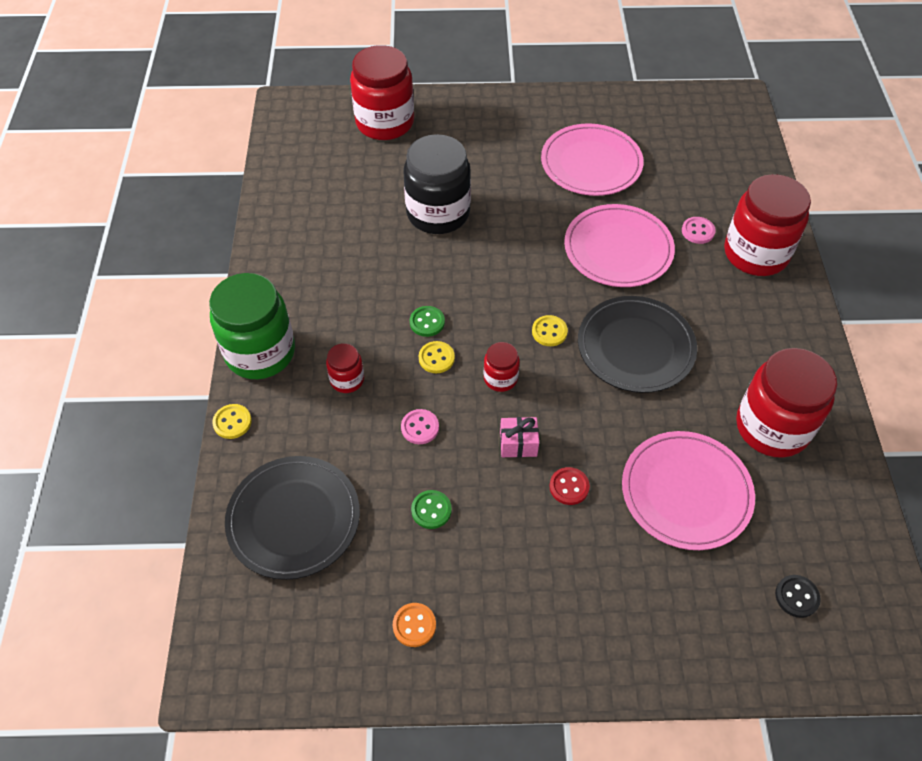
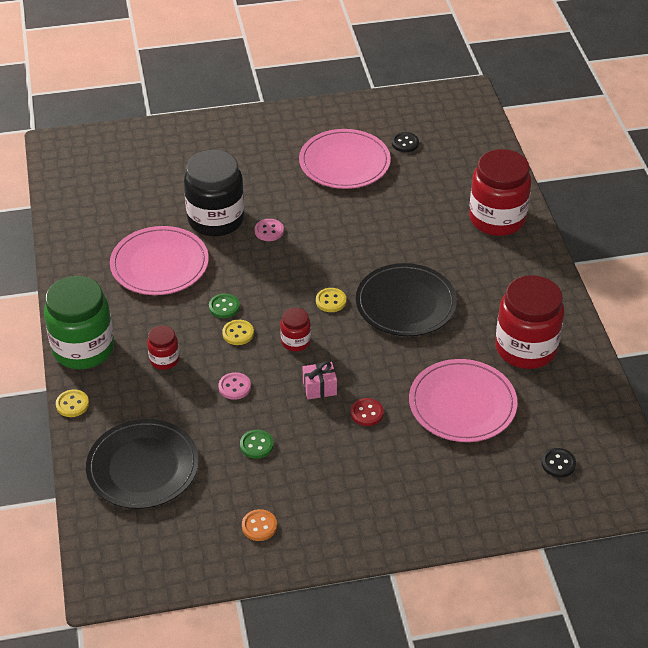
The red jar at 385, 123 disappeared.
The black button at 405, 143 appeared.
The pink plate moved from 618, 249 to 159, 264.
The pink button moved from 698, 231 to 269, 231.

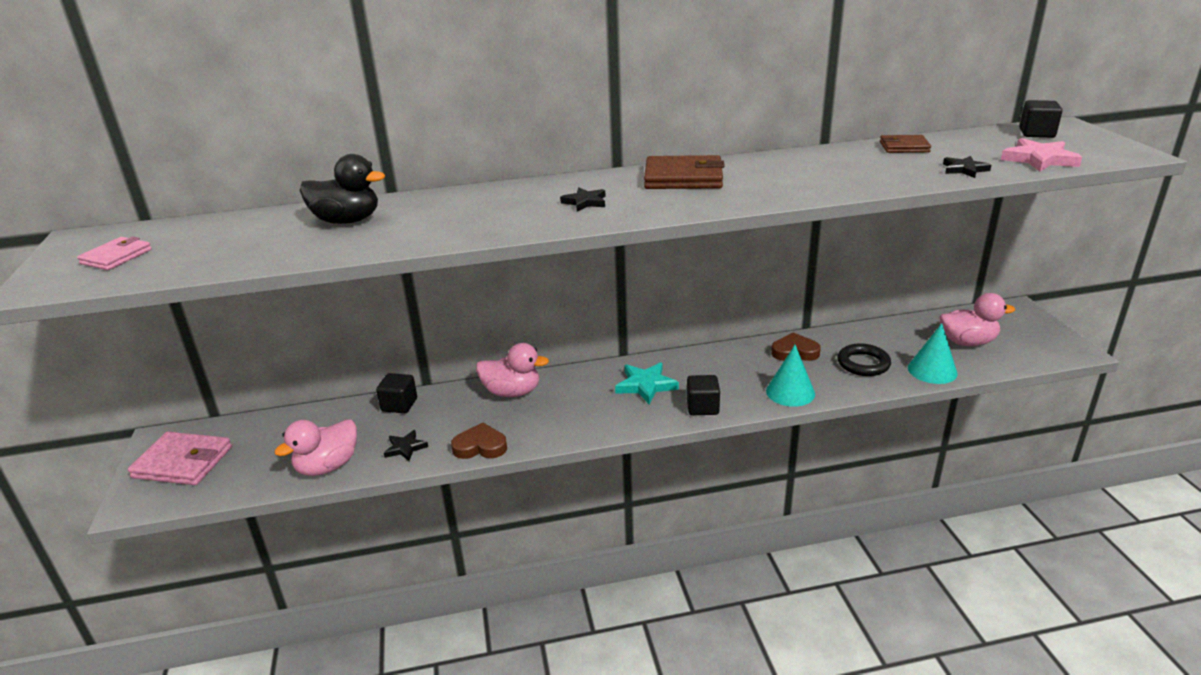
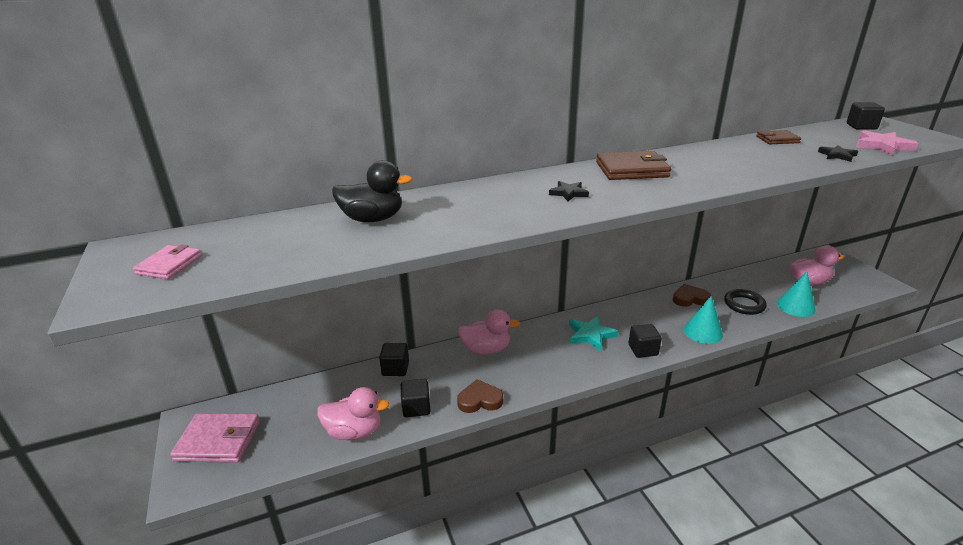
The black star at 405, 448 was replaced by the black cube at 416, 407.
The pink duck at 328, 466 turned 120 degrees counterclockwise.

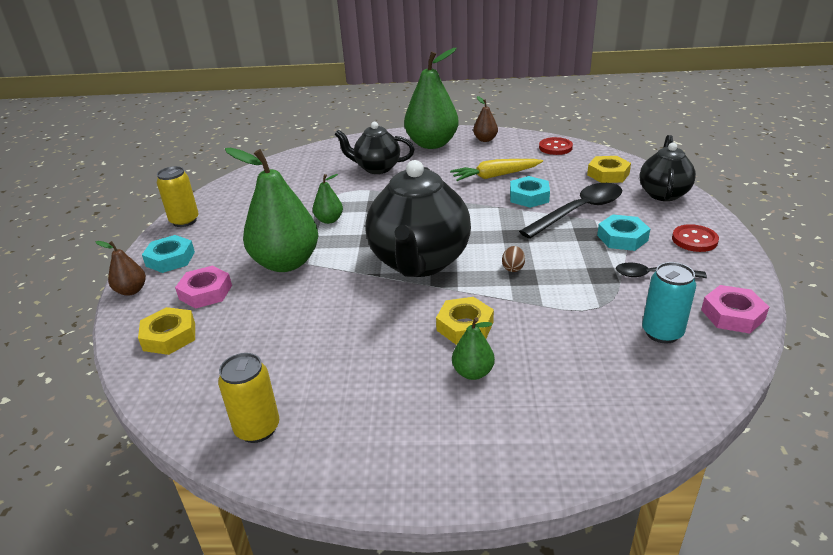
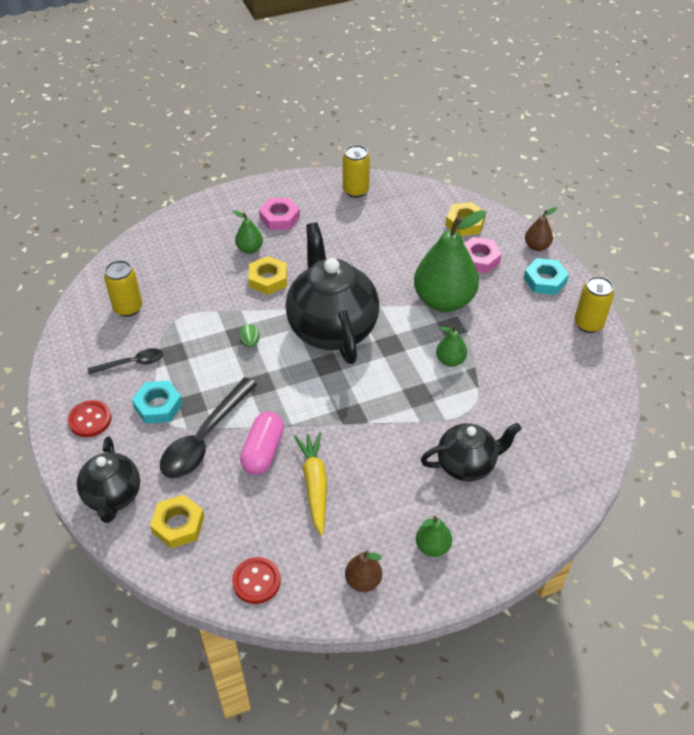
The pink nut moved from 732, 315 to 279, 218.
The turquoise nut at 529, 197 was replaced by the pink capsule at 263, 451.
The brown egg at 513, 268 became the green egg at 250, 342.
The turquoise can at 662, 333 became the yellow can at 128, 308.
The yellow carrot at 495, 176 turned 60 degrees counterclockwise.
The green pear at 432, 144 changed to 0.46 times the size.

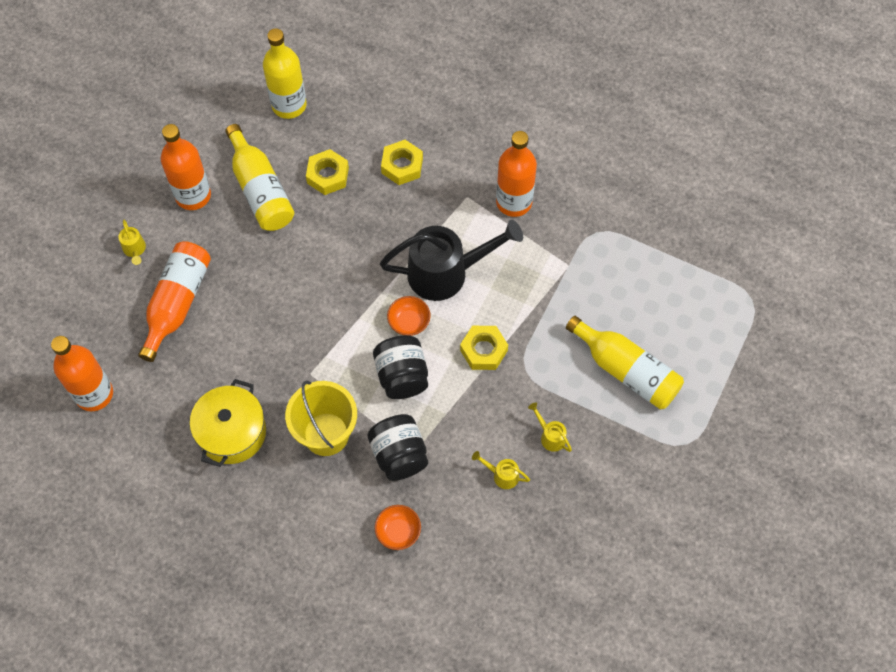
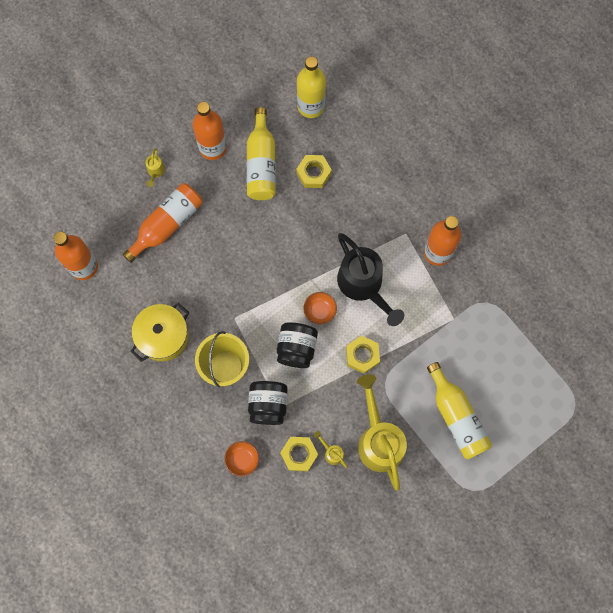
The yellow nut moved from 402, 166 to 299, 454.
The black watering can at 446, 273 turned 45 degrees clockwise.
The yellow watering can at 550, 436 changed to 2.45 times the size.

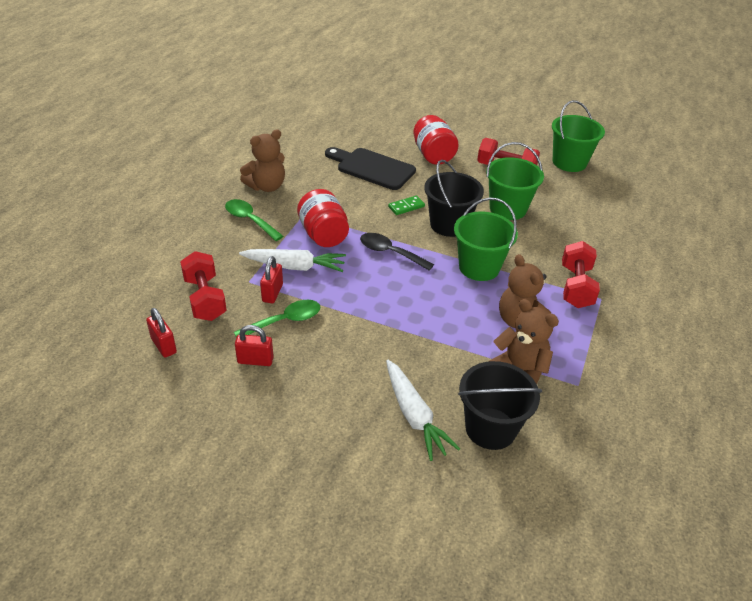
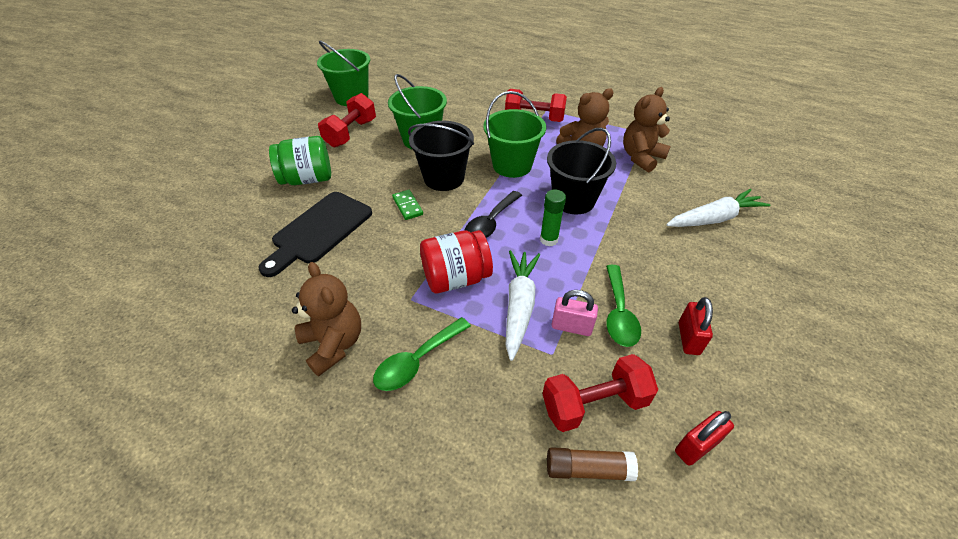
The green glue stick at 549, 239 appeared.
The brown glue stick at 588, 469 appeared.
The black bucket moved from 490, 428 to 573, 200.
The red padlock at 272, 293 became the pink padlock at 571, 327.
The red jar at 433, 155 became the green jar at 307, 179.
The green spoon at 284, 321 turned 150 degrees counterclockwise.

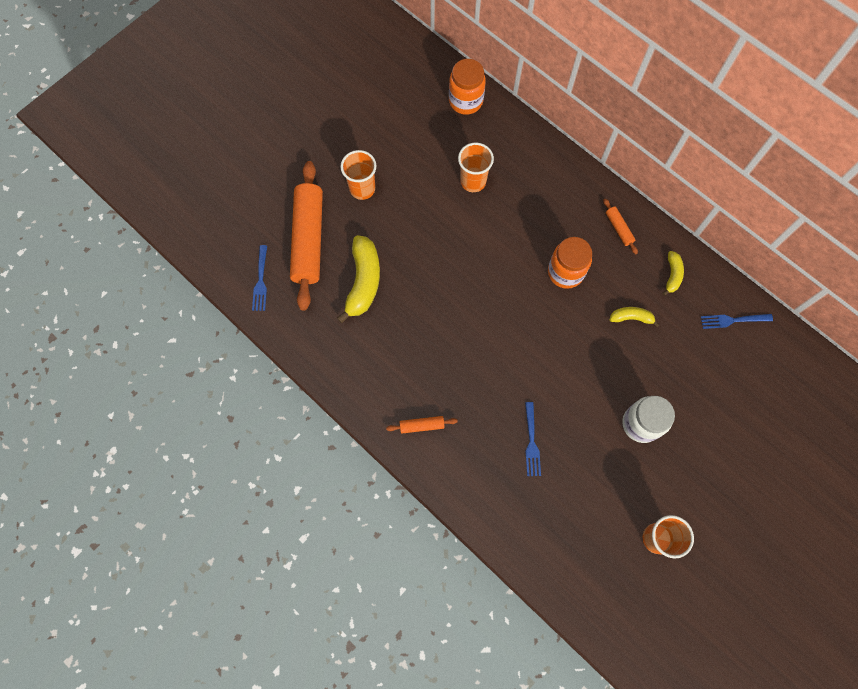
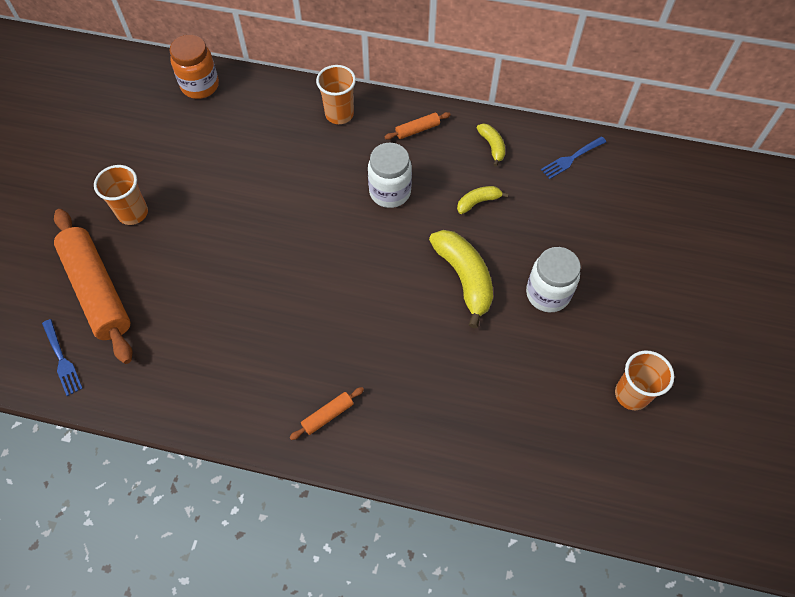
The blue fork at 531, 442 disappeared.
The yellow banana moved from 363, 281 to 464, 278.
The orange cup moved from 473, 181 to 339, 114.
The orange jar at 565, 272 became the white jar at 390, 192.
The orange rolling pin at 619, 228 turned 60 degrees counterclockwise.

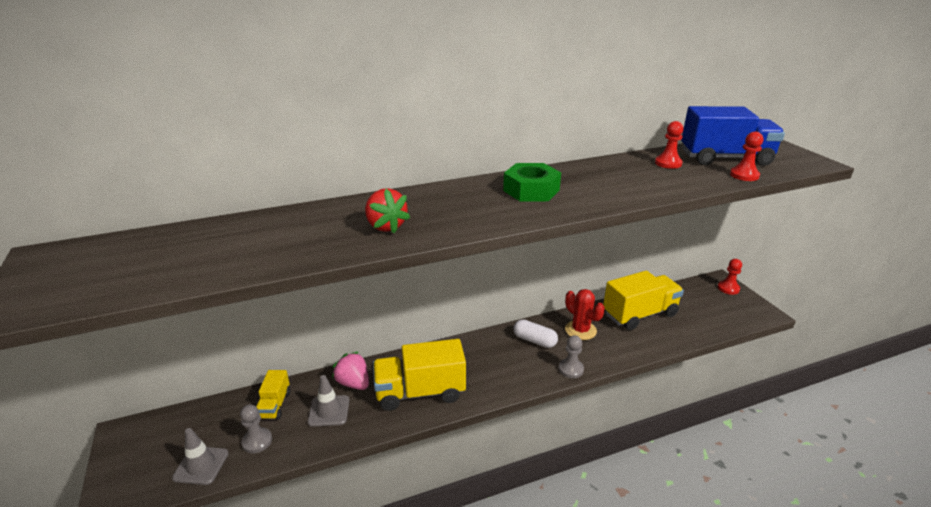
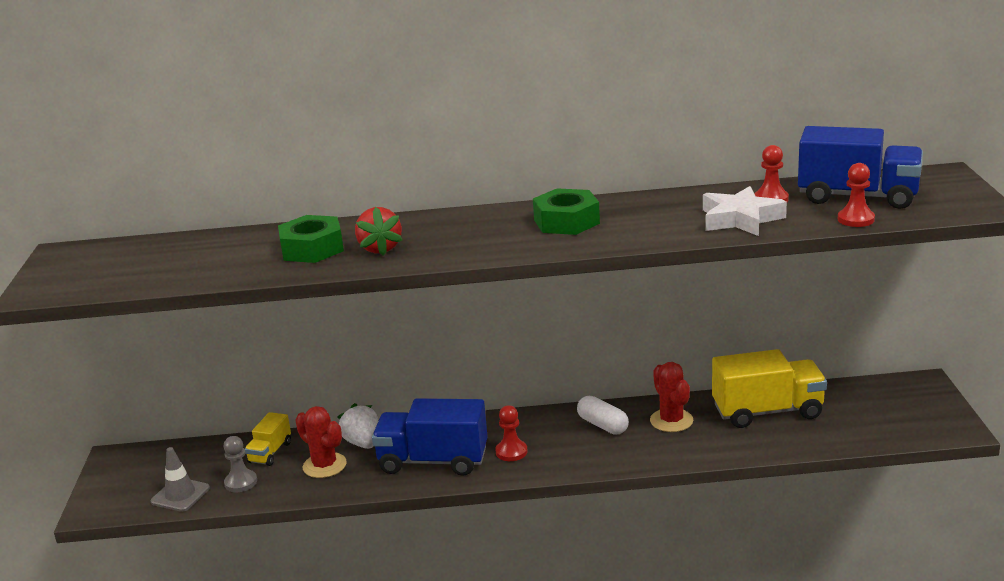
The grey pawn at 571, 369 disappeared.
The green nut at 312, 249 appeared.
The white star at 740, 219 appeared.
The red pawn moved from 728, 288 to 511, 452.
The grey traffic cone at 329, 411 was replaced by the red cactus at 324, 465.
The pink strawberry at 353, 383 became the white strawberry at 362, 443.
The yellow truck at 420, 392 became the blue truck at 433, 461.

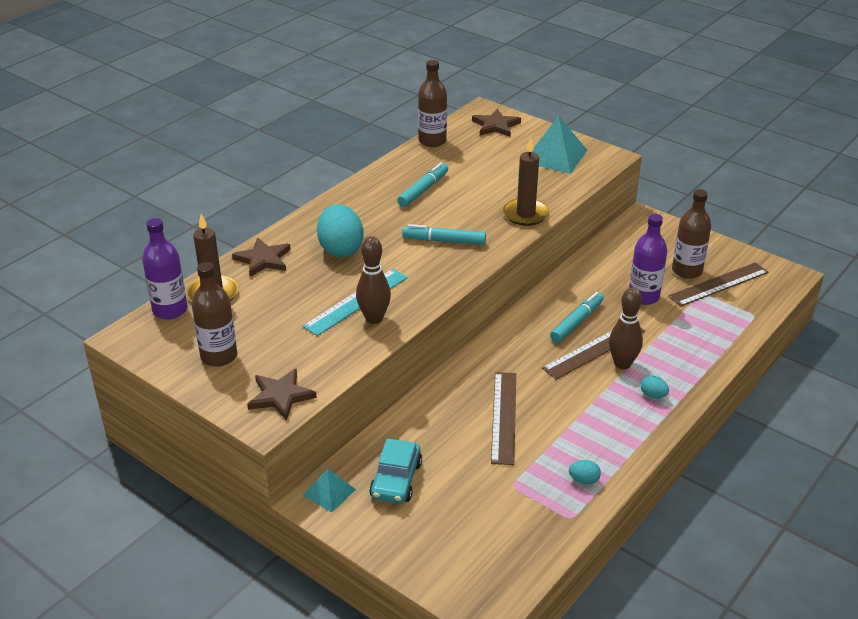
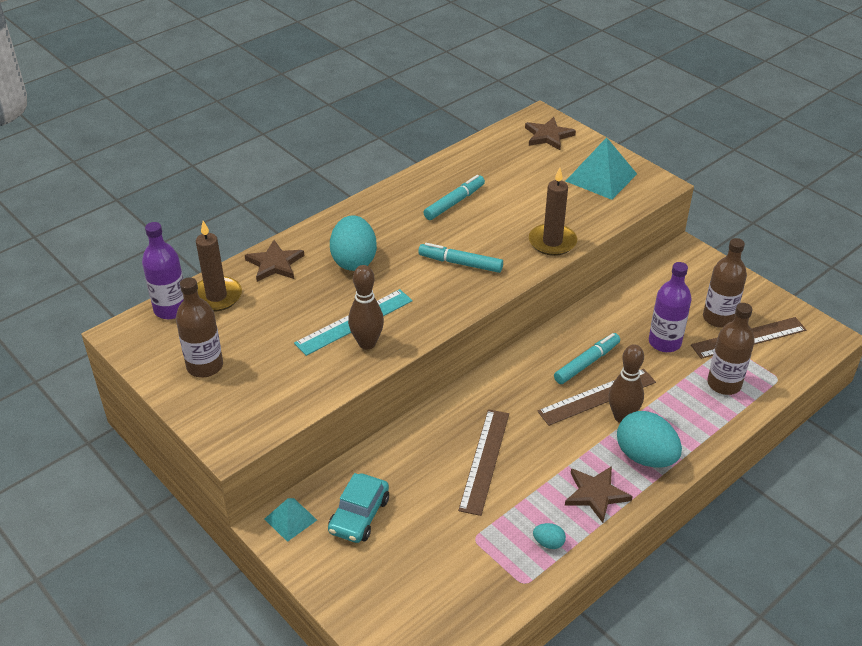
The brown star moved from 280, 396 to 596, 494.
The brown bottle moved from 432, 141 to 724, 384.
The turquoise egg at 653, 395 changed to 2.24 times the size.

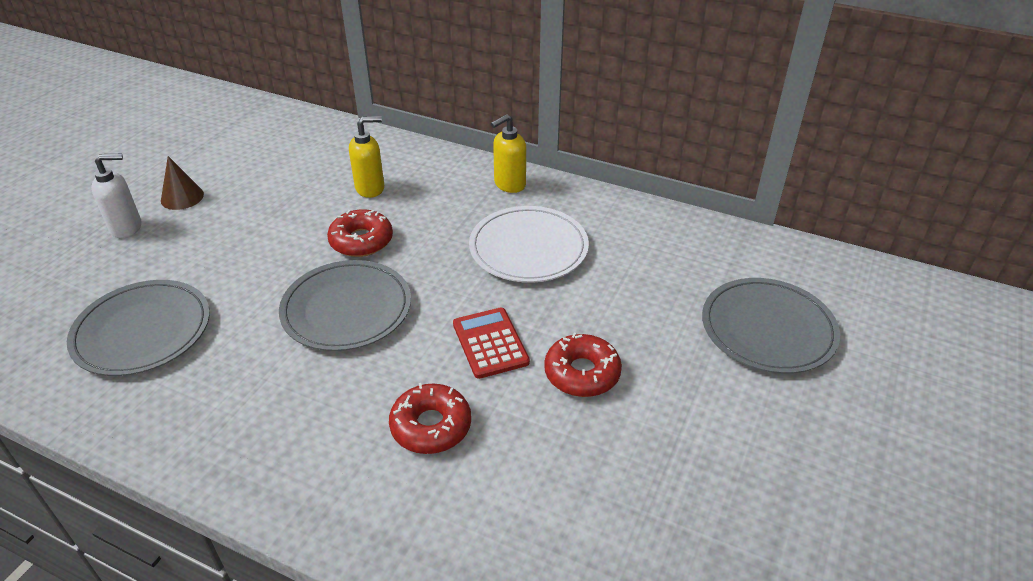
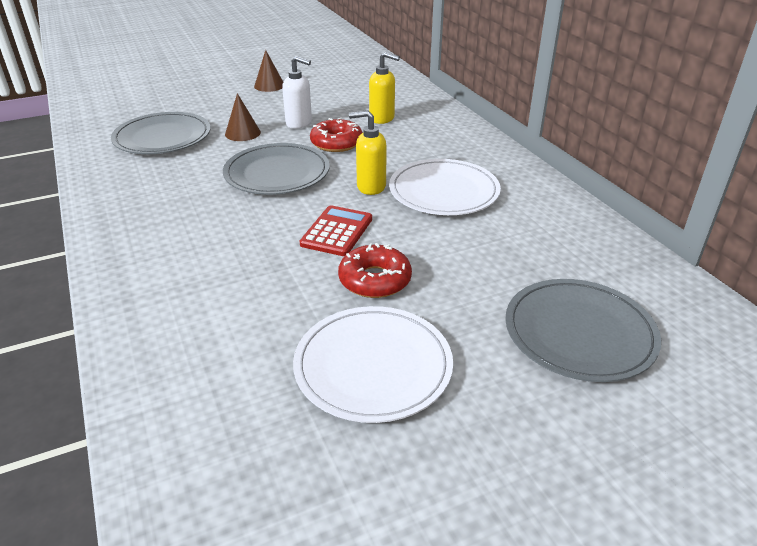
The red donut at 431, 426 disappeared.
The brown cone at 242, 133 appeared.
The white plate at 373, 366 appeared.
The white soap dispenser moved from 126, 227 to 299, 123.
The yellow soap dispenser moved from 509, 184 to 370, 187.

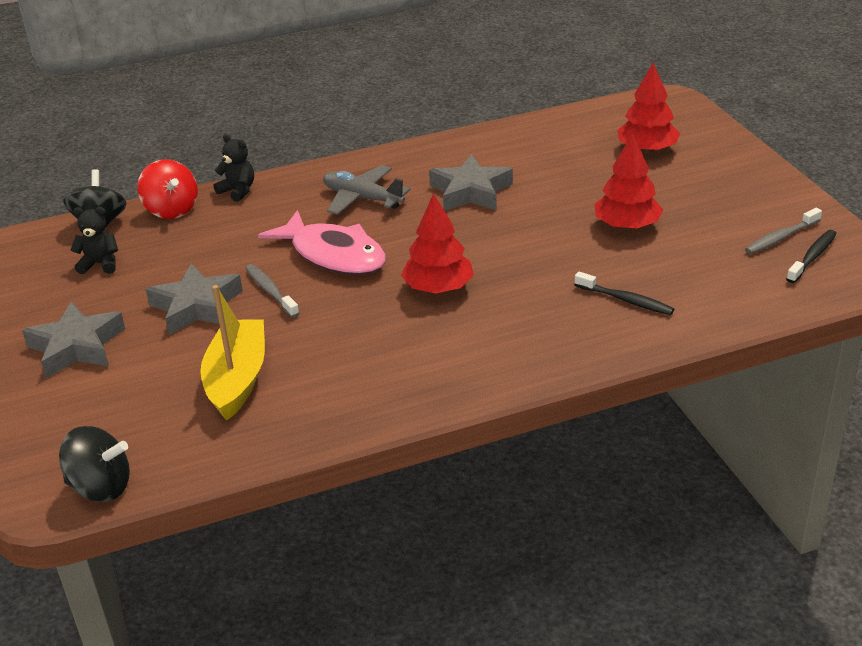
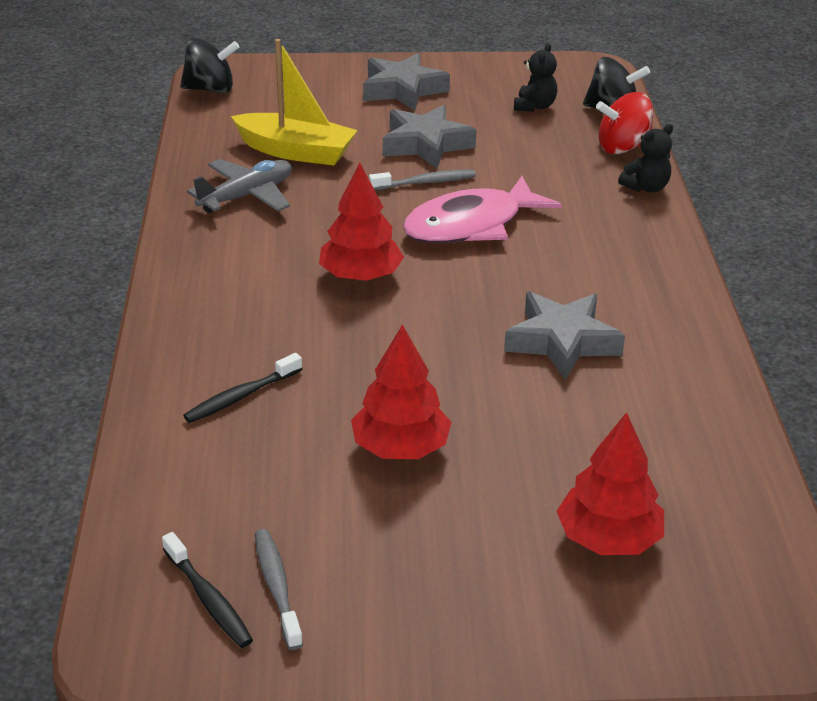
The grey plane moved from 362, 198 to 247, 196.
The black spinning top at 101, 487 turned 120 degrees counterclockwise.

